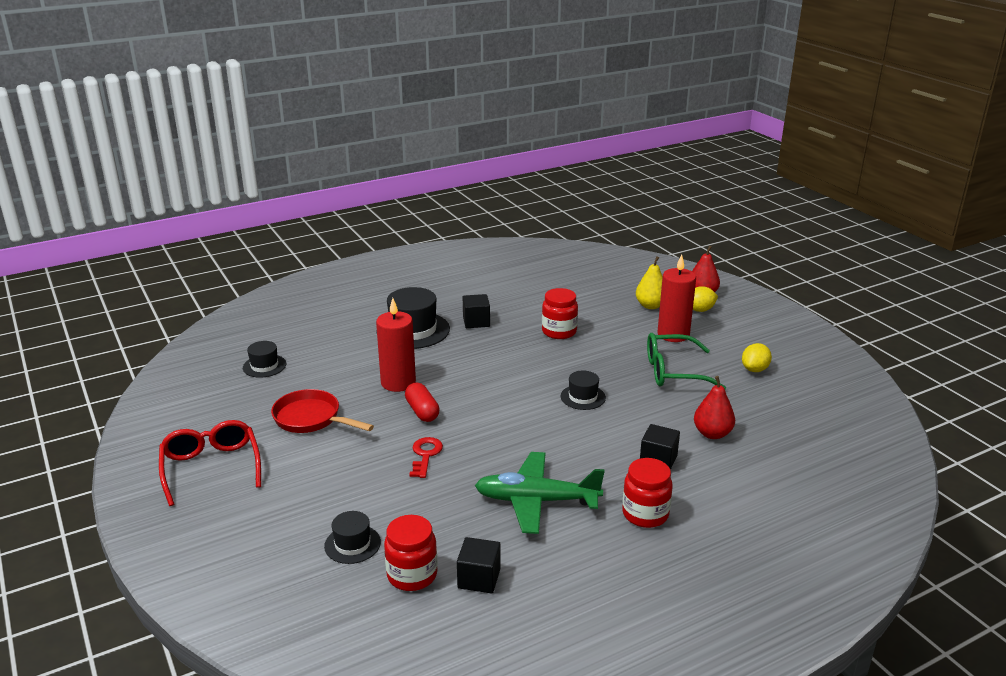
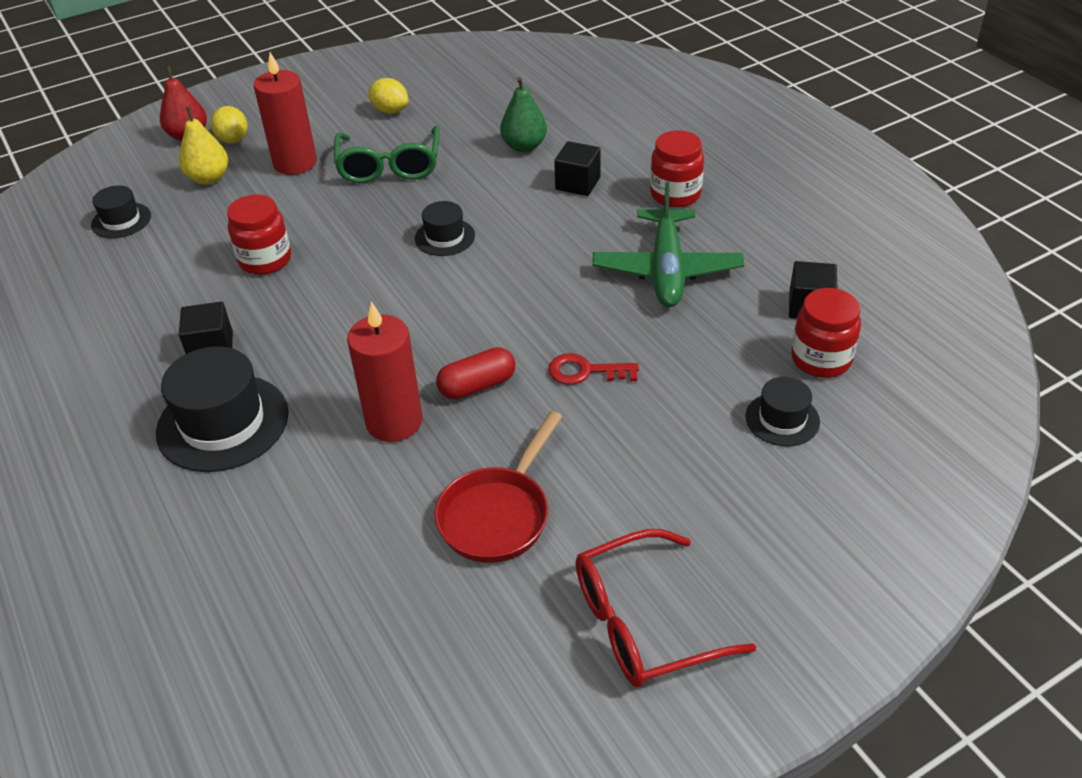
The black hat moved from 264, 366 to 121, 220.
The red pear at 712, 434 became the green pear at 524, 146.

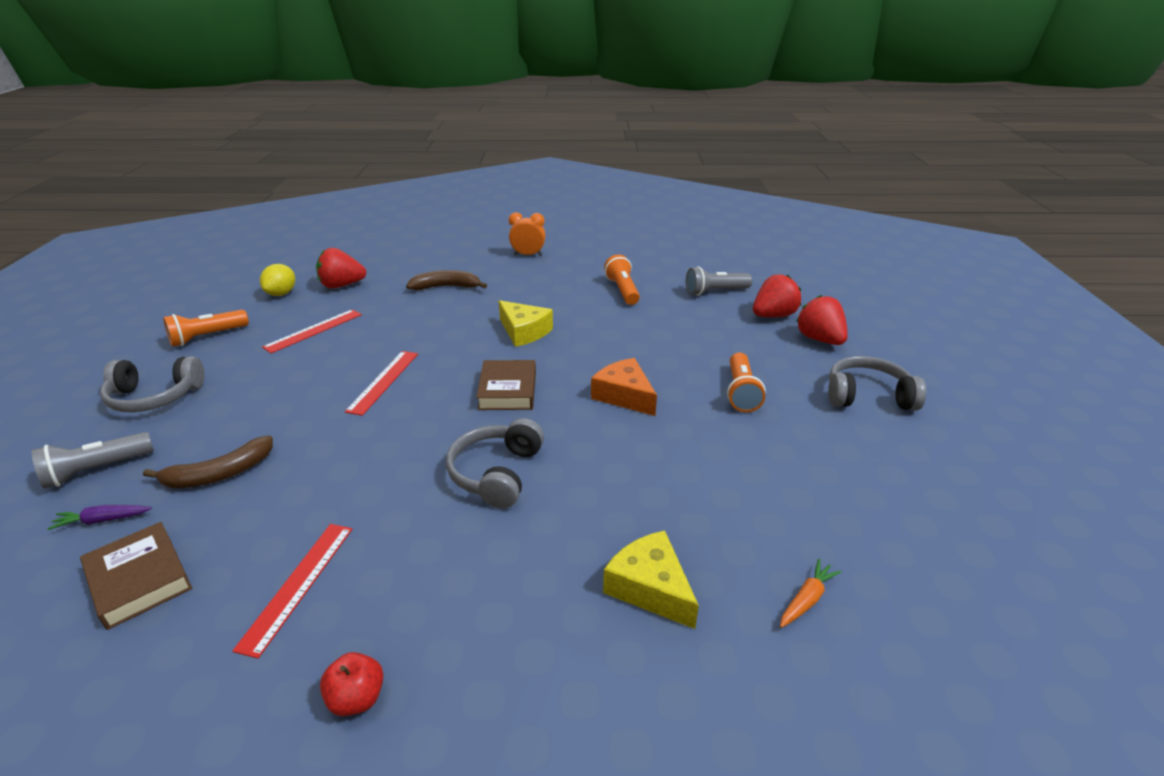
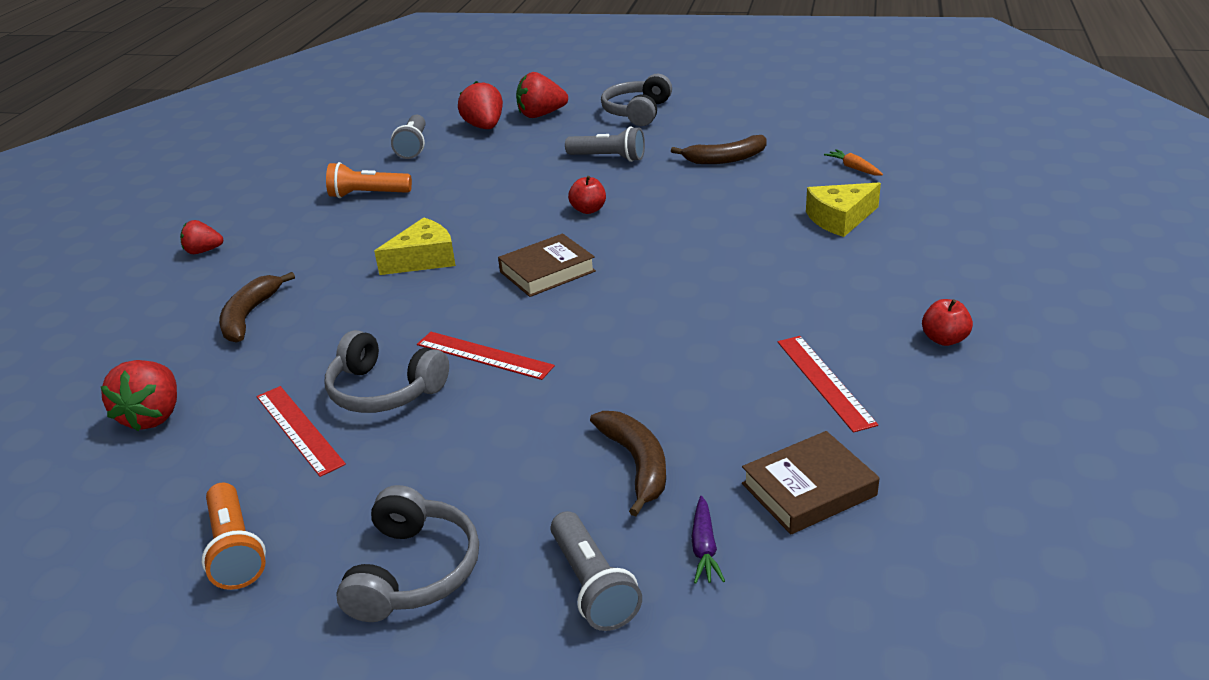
The yellow lemon at 281, 293 disappeared.
The brown banana at 725, 159 appeared.
The grey headphones moved from 497, 473 to 384, 390.
The orange clock at 528, 255 was replaced by the red strawberry at 203, 251.
The orange cheese at 624, 395 was replaced by the red apple at 588, 210.
The orange flashlight at 741, 392 became the grey flashlight at 608, 158.
The red ruler at 298, 585 turned 45 degrees clockwise.
The brown book at 507, 390 turned 45 degrees counterclockwise.

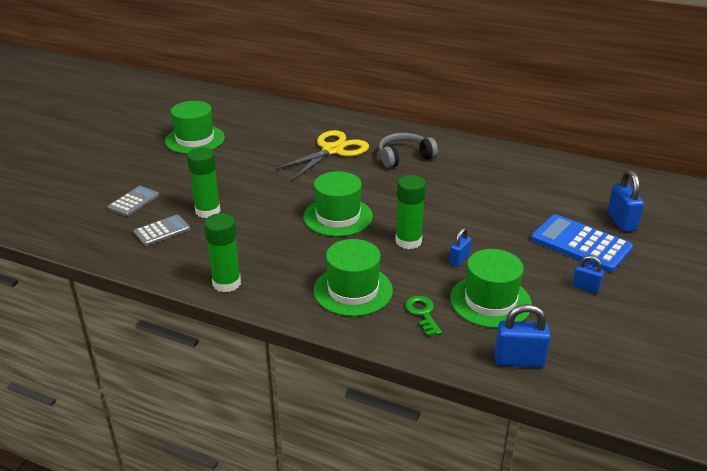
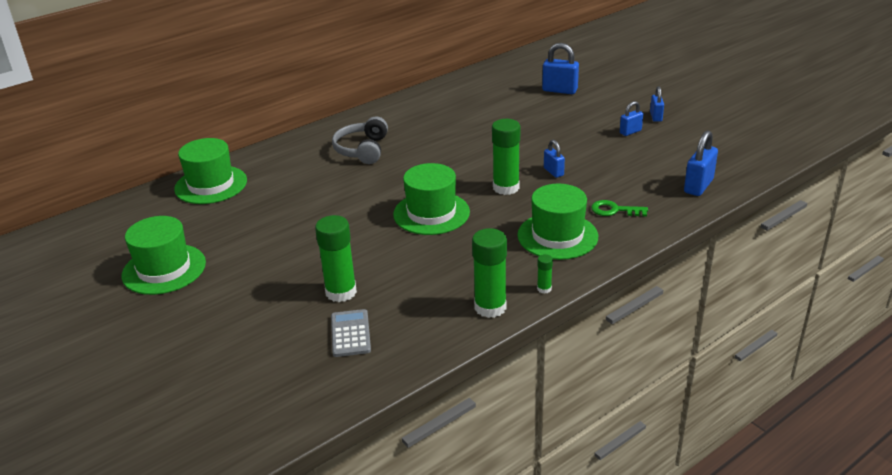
The grey calculator at 133, 202 disappeared.
The yellow scissors at 333, 150 disappeared.
The blue calculator at 580, 244 disappeared.
The green glue stick at 544, 289 appeared.
The blue padlock at 656, 117 appeared.
The green hat moved from 490, 301 to 211, 185.

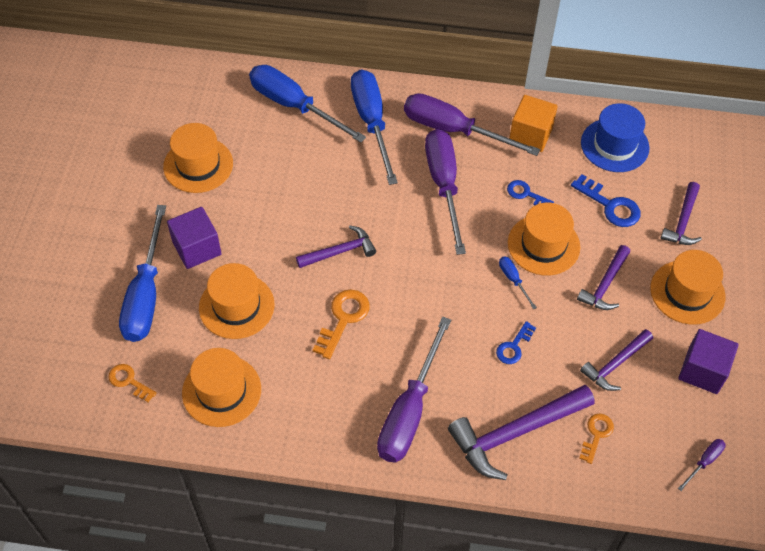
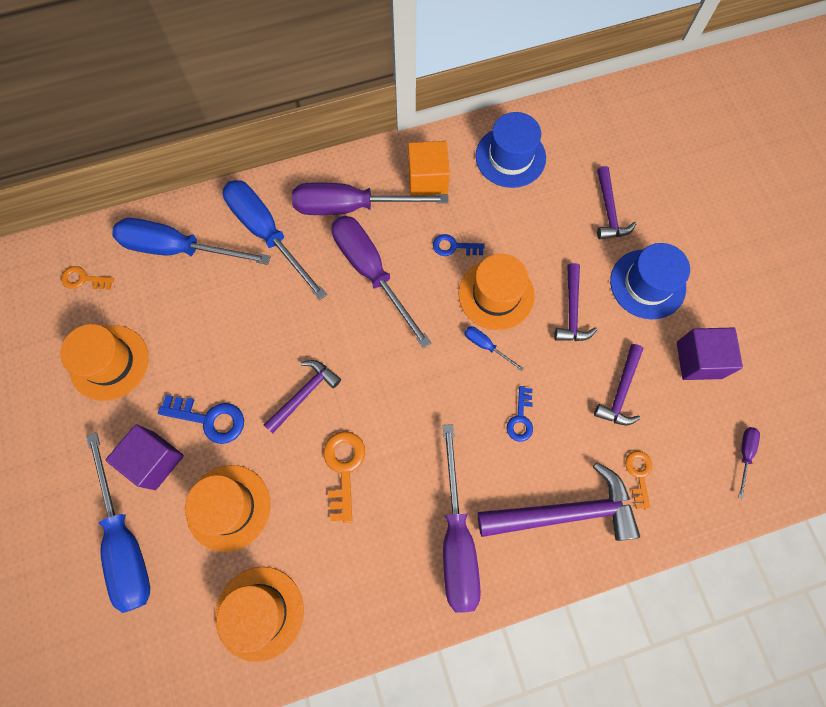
The orange key moved from 129, 381 to 84, 279.
The blue key moved from 610, 205 to 209, 419.
The orange hat at 687, 292 became the blue hat at 647, 284.
The purple hammer at 514, 433 turned 135 degrees counterclockwise.

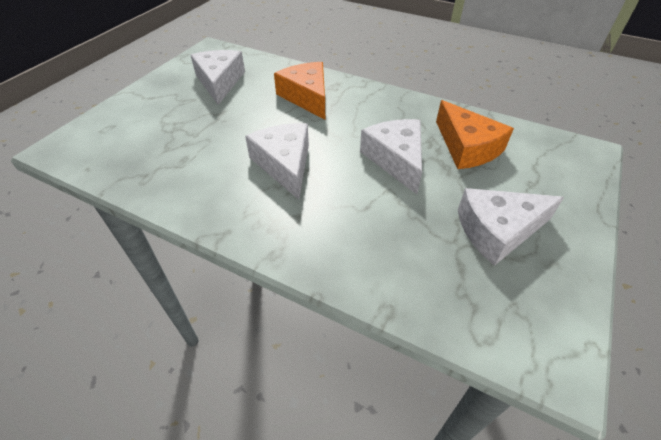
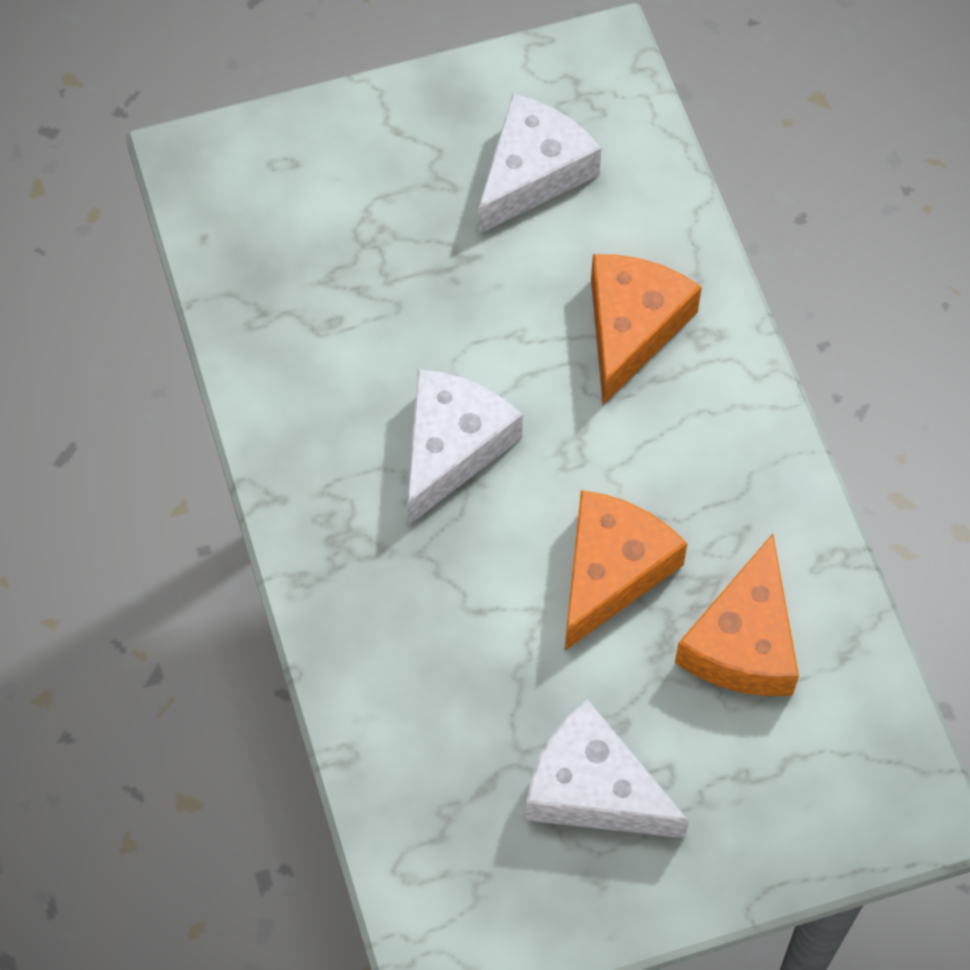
The white cheese at 396, 159 became the orange cheese at 611, 571.

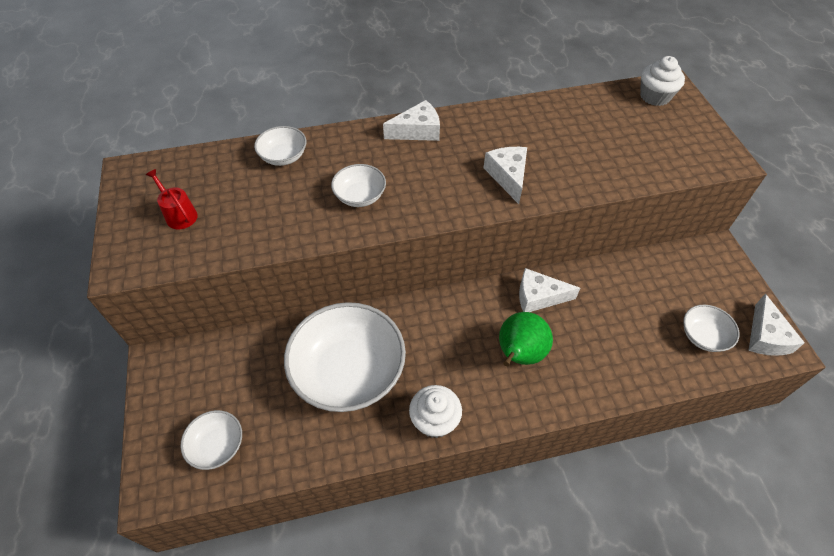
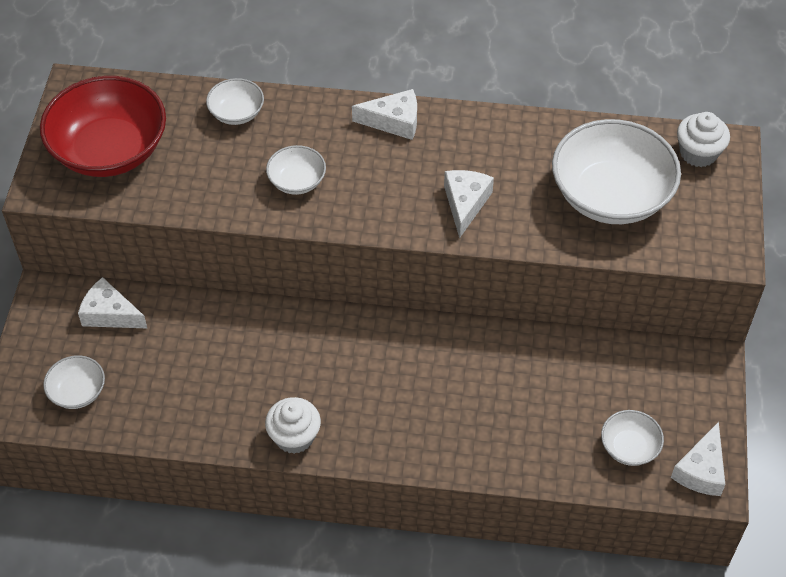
The green pear at 519, 354 disappeared.
The white bowl moved from 348, 372 to 610, 195.
The white cheese moved from 539, 297 to 110, 314.
The red watering can at 179, 215 was replaced by the red bowl at 110, 150.

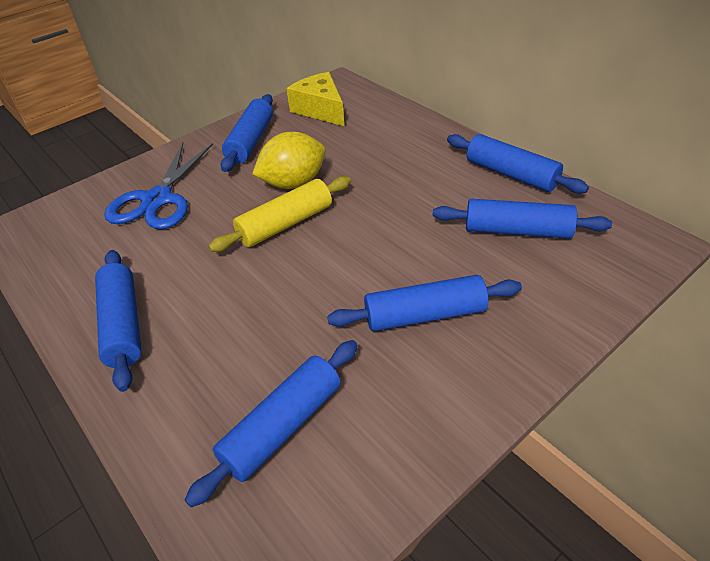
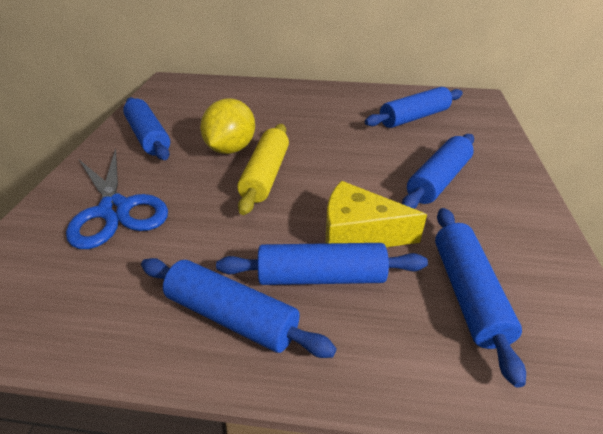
The yellow cheese moved from 320, 109 to 358, 233.
The blue rolling pin moved from 511, 174 to 321, 277.

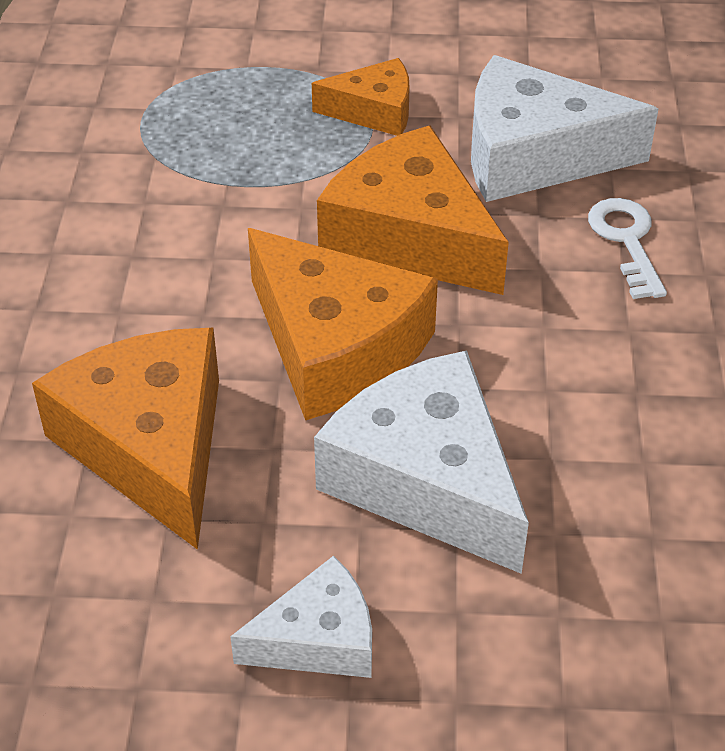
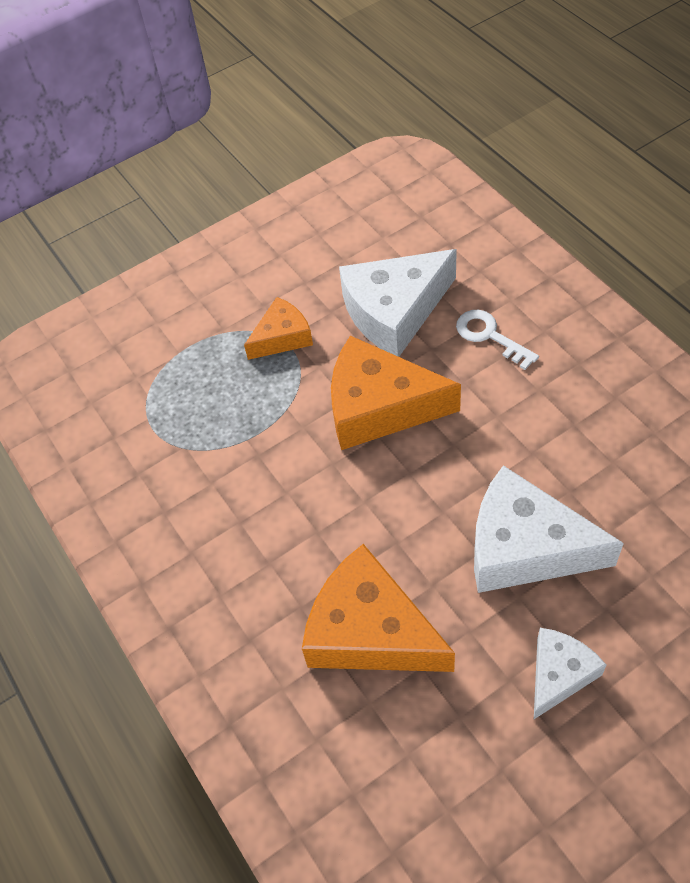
The orange cheese at 335, 346 disappeared.

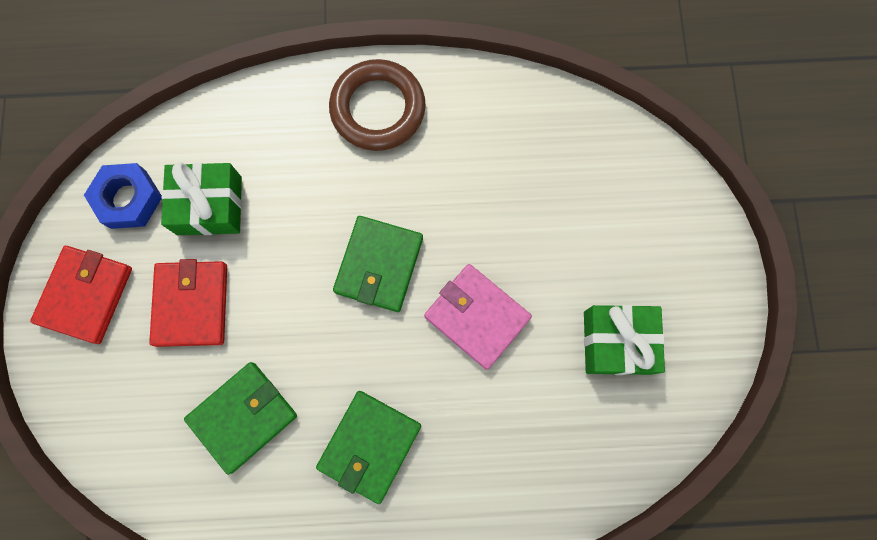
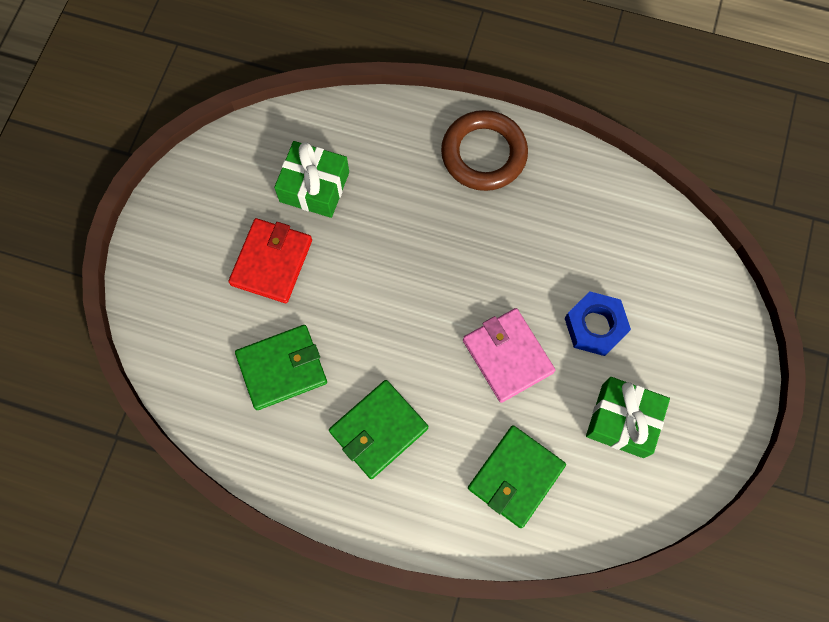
The red wallet at 86, 295 disappeared.
The blue nut moved from 128, 199 to 595, 326.
The green wallet moved from 379, 265 to 515, 477.

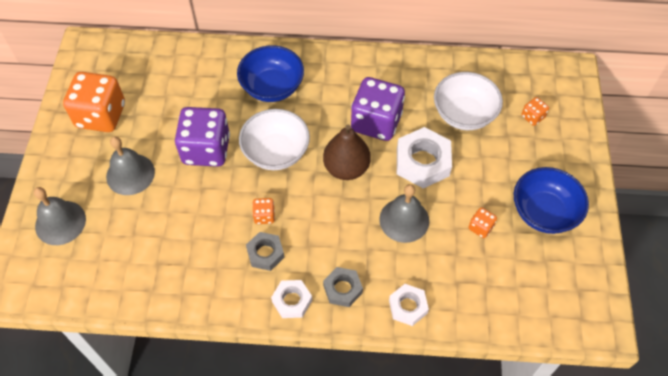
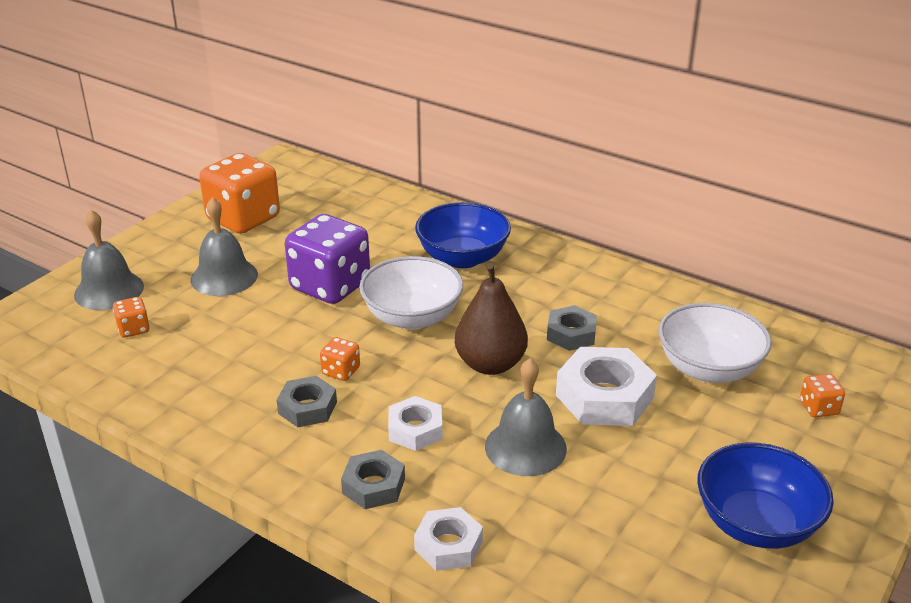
The white nut moved from 292, 301 to 415, 430.
The orange dice moved from 480, 227 to 133, 329.
The purple dice at 376, 122 was replaced by the grey nut at 571, 334.

